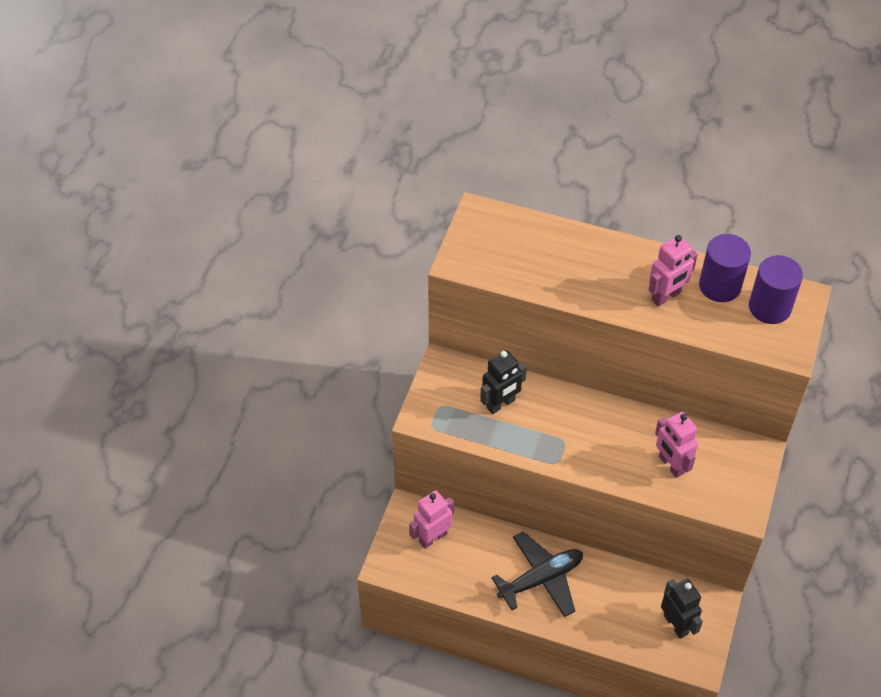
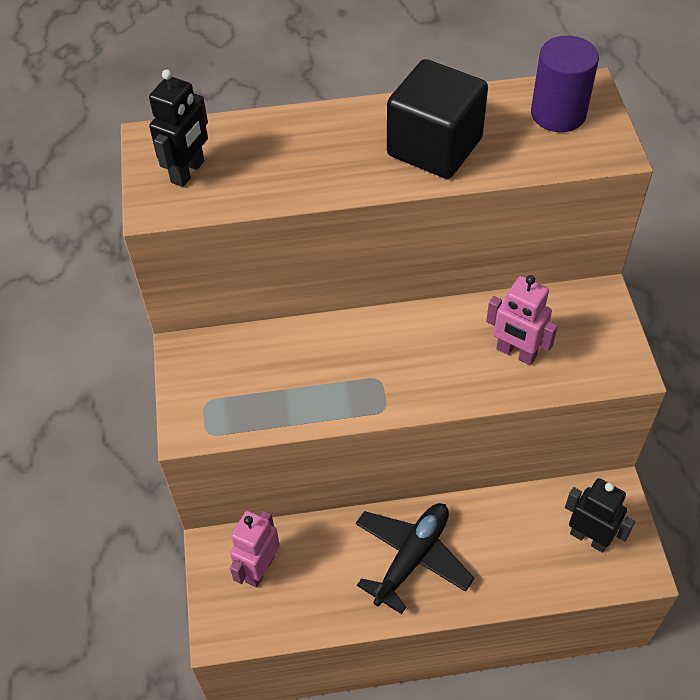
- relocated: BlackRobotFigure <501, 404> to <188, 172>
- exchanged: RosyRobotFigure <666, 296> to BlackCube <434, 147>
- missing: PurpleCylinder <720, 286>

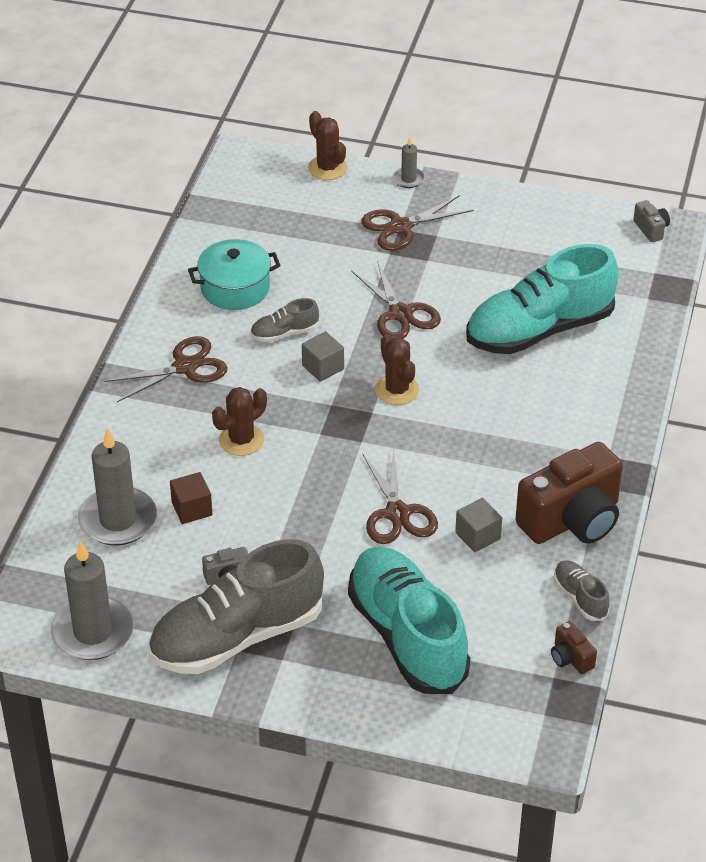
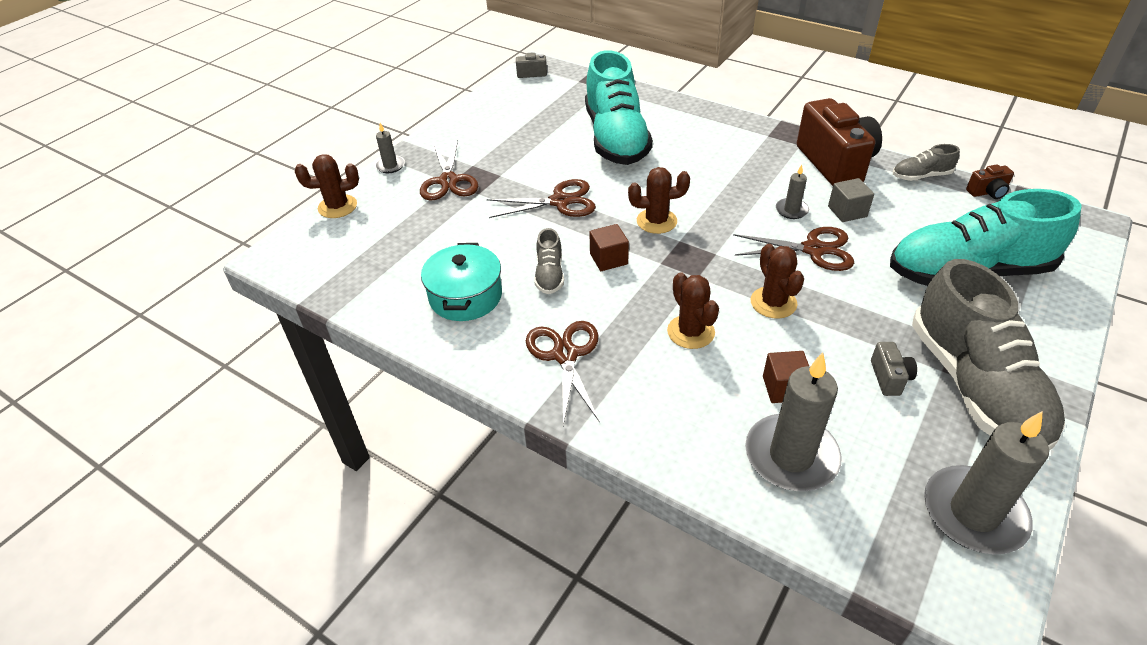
- colour: GrayCube <323, 367> to DarkBrownCube <608, 259>
- appeared: DarkBrownSaguaroCactus <773, 303>
- appeared: GrayWaxCandle <791, 210>

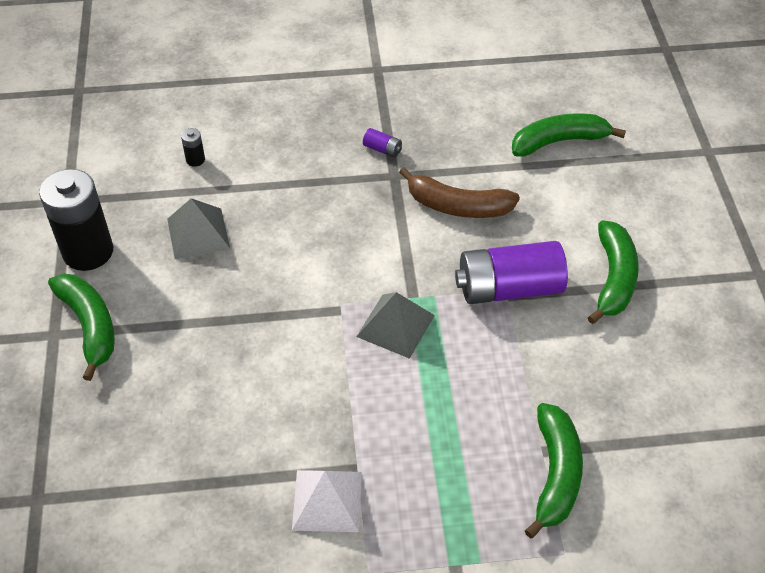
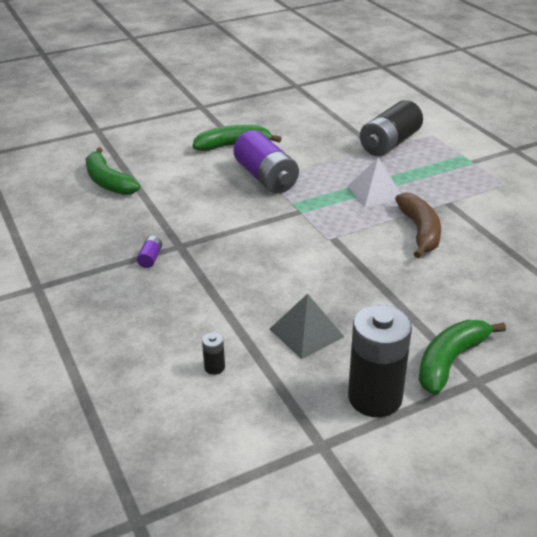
- relocated: SnowWhitePyramidShape <327, 500> to <375, 192>
- missing: GrayPyramidShape <395, 326>
- relocated: DarkBrownBanana <458, 206> to <420, 231>
- exchanged: EmeraldBanana <555, 474> to BlackBattery <389, 143>

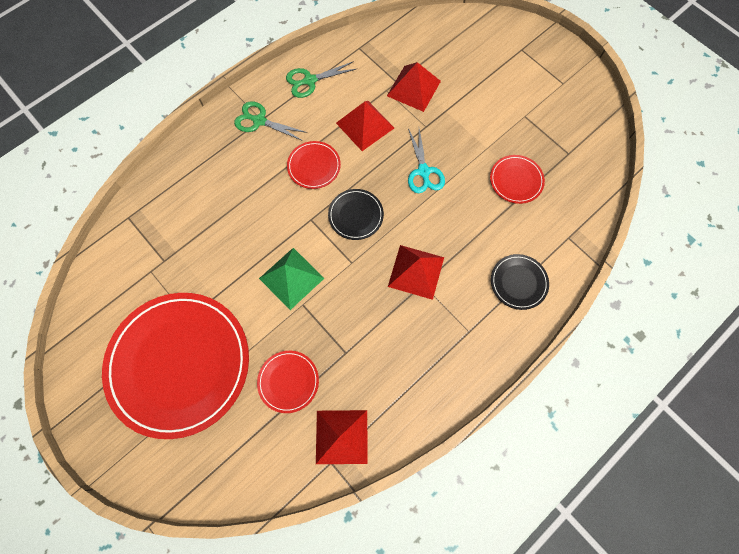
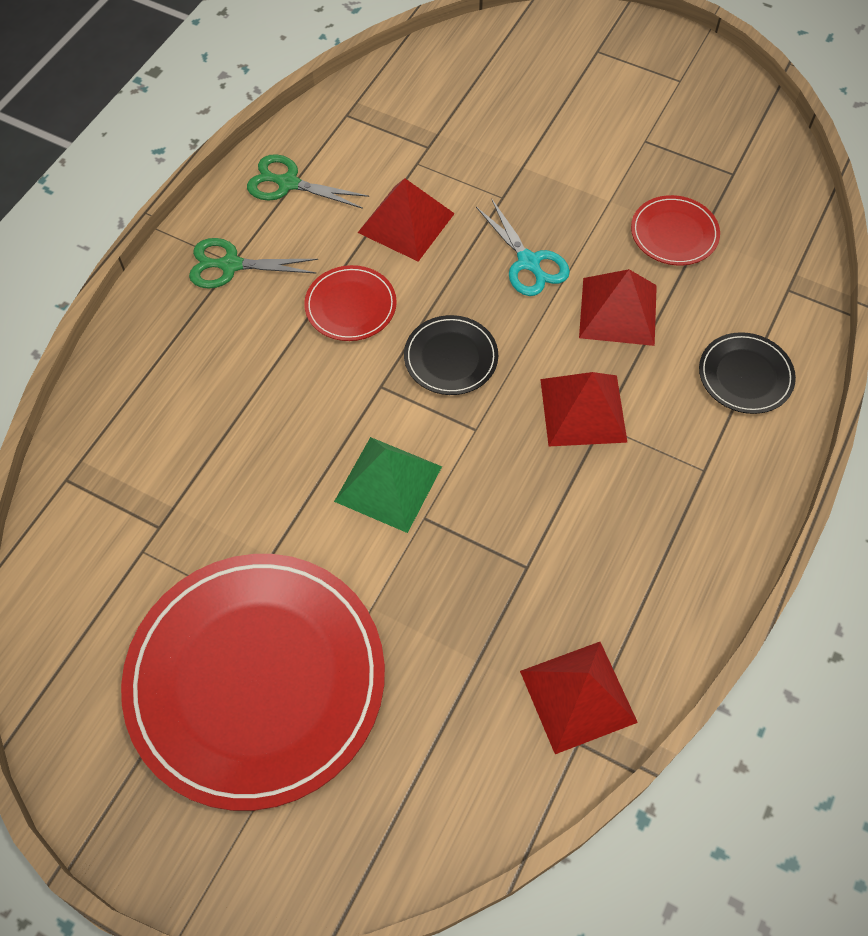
- missing: RedPlate <288, 381>
- spun: EmeraldScissors <309, 81> = <288, 183> 60 degrees clockwise
- relocated: RedPyramidShape <413, 88> to <618, 311>

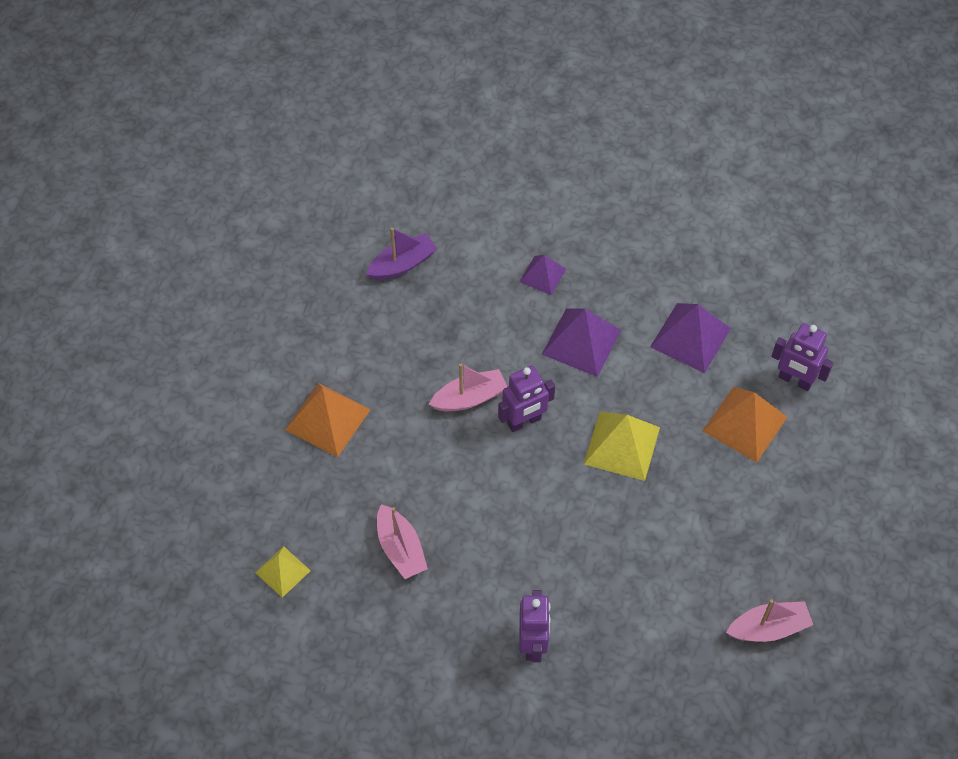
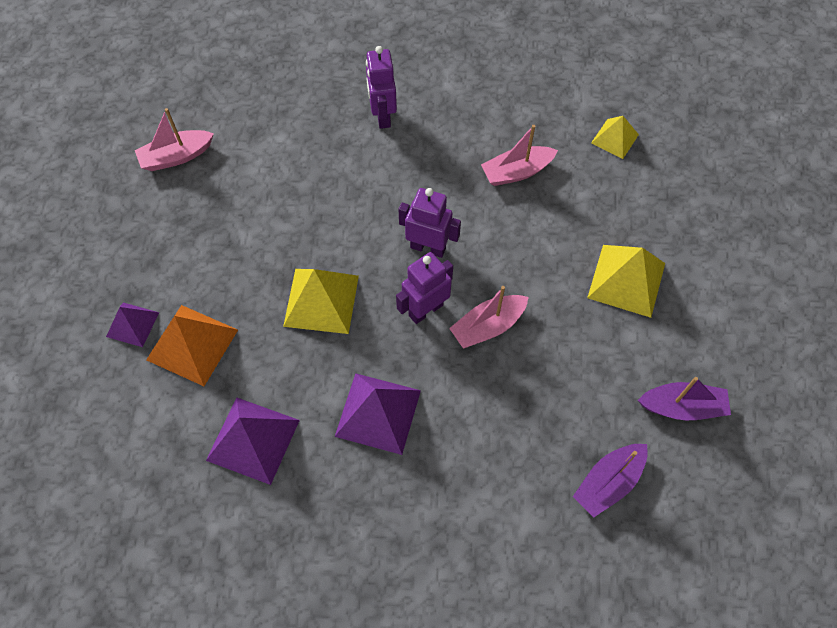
- colour: OrangeColouredPyramidShape <327, 419> to YellowPyramidShape <626, 280>
- spun: RosyToyBoat <400, 549> = <516, 172> 75 degrees counterclockwise
- relocated: PurplePyramidShape <542, 275> to <132, 324>
- relocated: PurpleRobotFigure <795, 380> to <428, 247>
- appeared: PurpleToyBoat <682, 407>

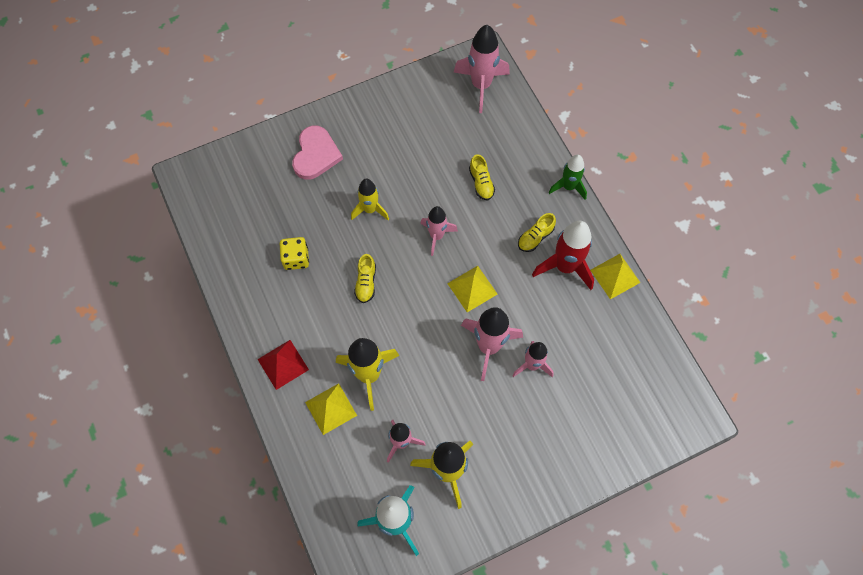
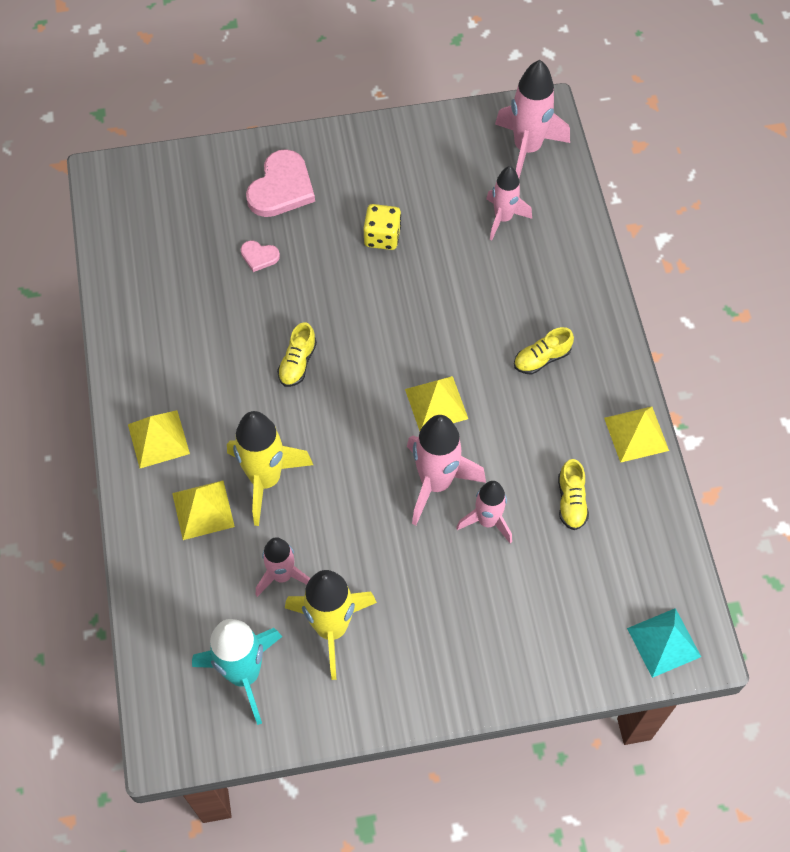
- colour: RedPyramidShape <283, 364> to YellowPyramidShape <158, 439>
- relocated: YellowDie <296, 258> to <382, 237>
- missing: YellowToyRocket <370, 209>
- relocated: RosyToyRocket <436, 236> to <503, 218>
- relocated: YellowShoe <481, 183> to <571, 501>
- missing: RedToyRocket <565, 266>
- missing: EmeraldToyRocket <568, 187>
- appeared: RosyHeart <259, 256>
- appeared: AquaPyramidShape <664, 642>

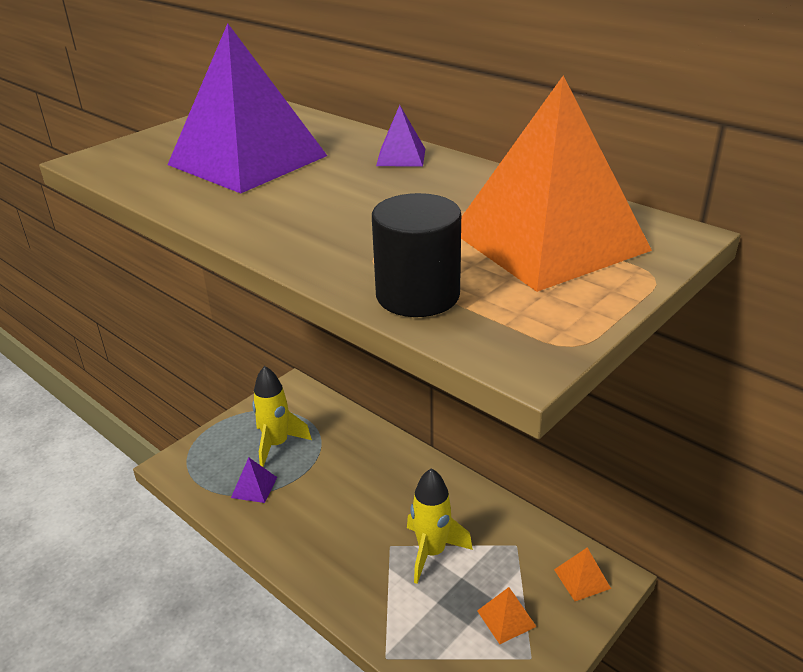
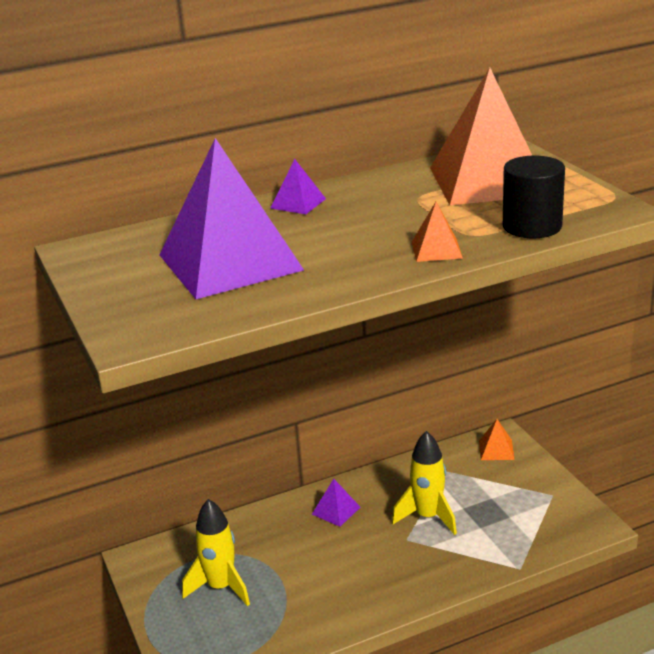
- relocated: PurplePyramidShape <254, 487> to <336, 510>
- relocated: OrangeColouredPyramidShape <506, 618> to <436, 250>

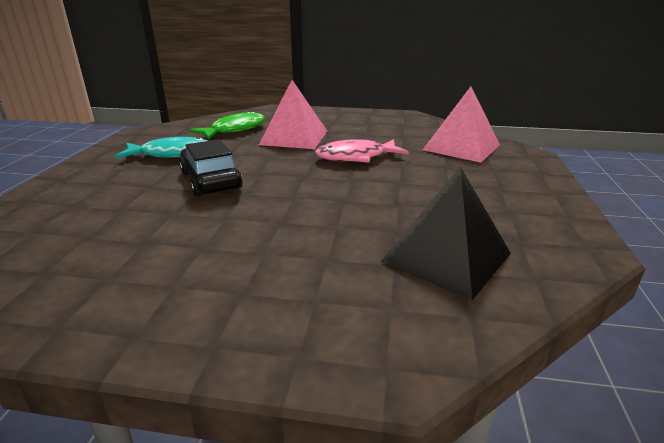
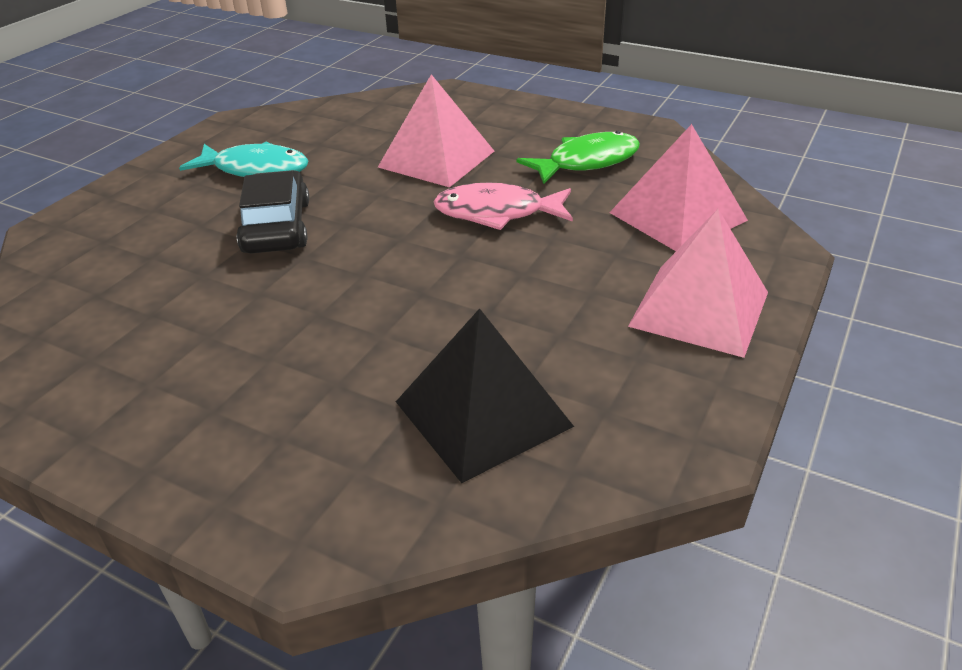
- relocated: EmeraldFishFigure <234, 129> to <587, 162>
- appeared: RosyPyramidShape <699, 309>

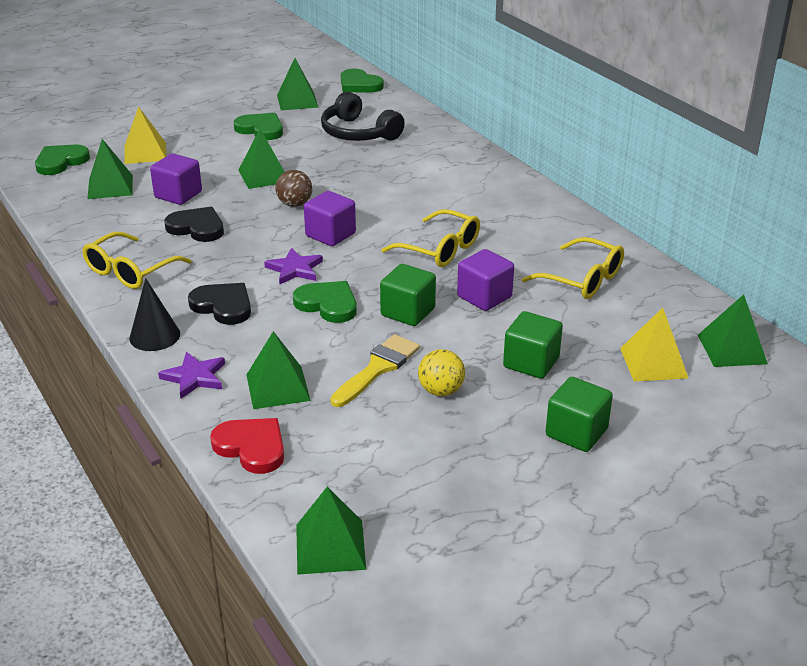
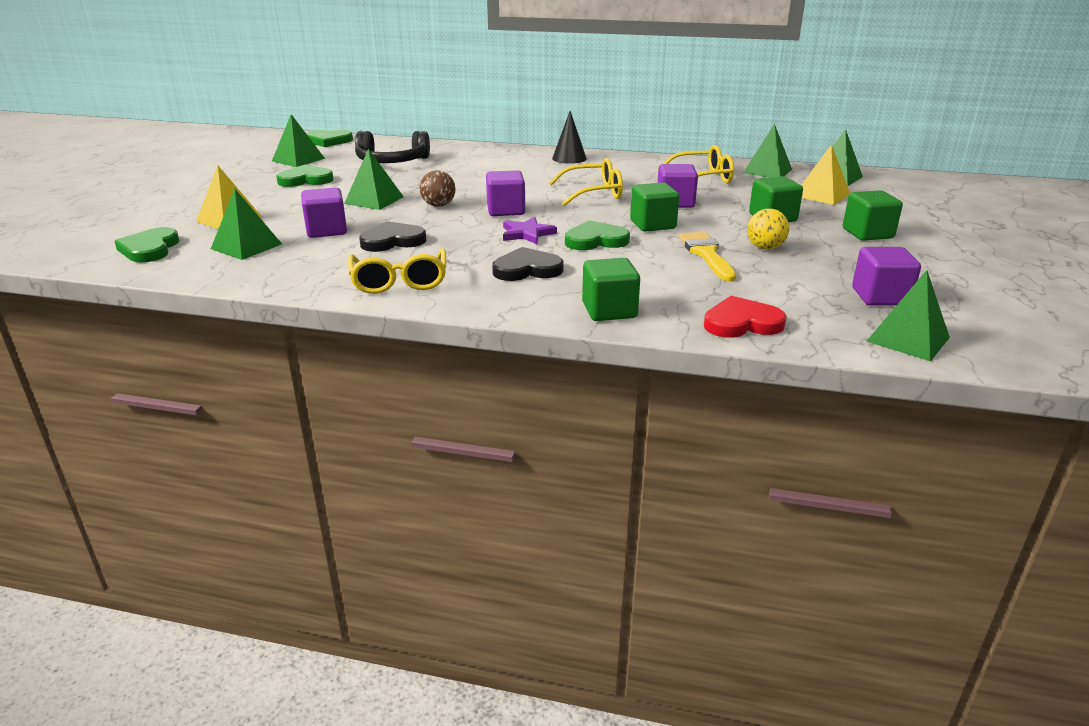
- relocated: BlackCone <154, 336> to <569, 158>
- exchanged: PurpleStar <195, 377> to EmeraldCube <609, 310>
- relocated: EmeraldPyramidShape <277, 387> to <767, 171>
- appeared: PurpleCube <880, 297>

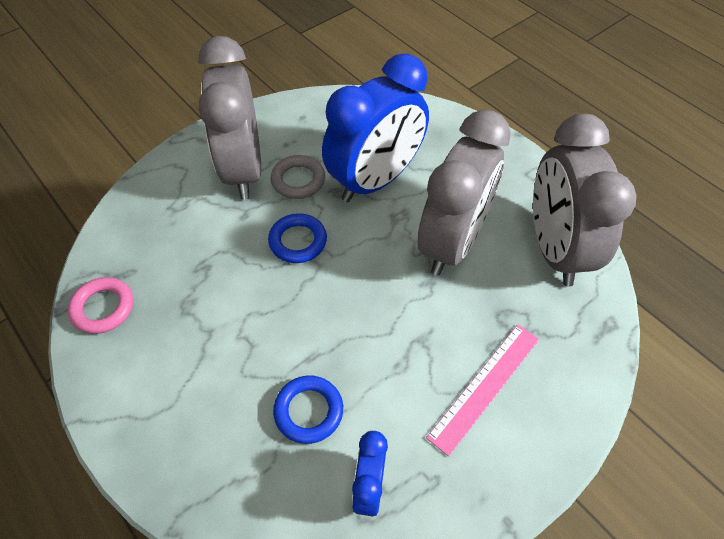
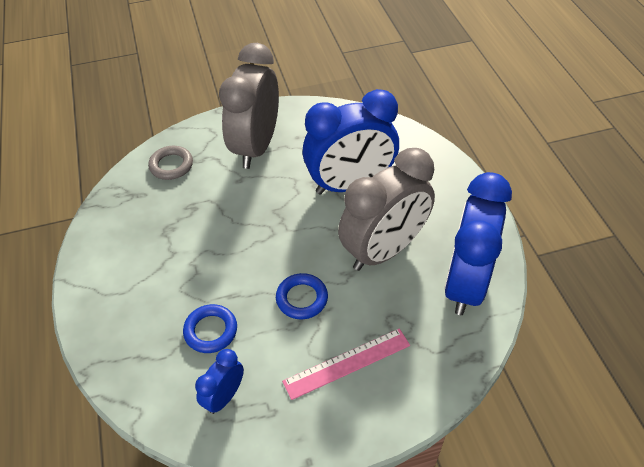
- missing: RosyRing <103, 308>
- relocated: RoyalBlueRing <298, 241> to <302, 299>
- relocated: GrayRing <298, 180> to <171, 165>
- colour: GrayAlarmClock <555, 249> to RoyalBlueAlarmClock <465, 283>

